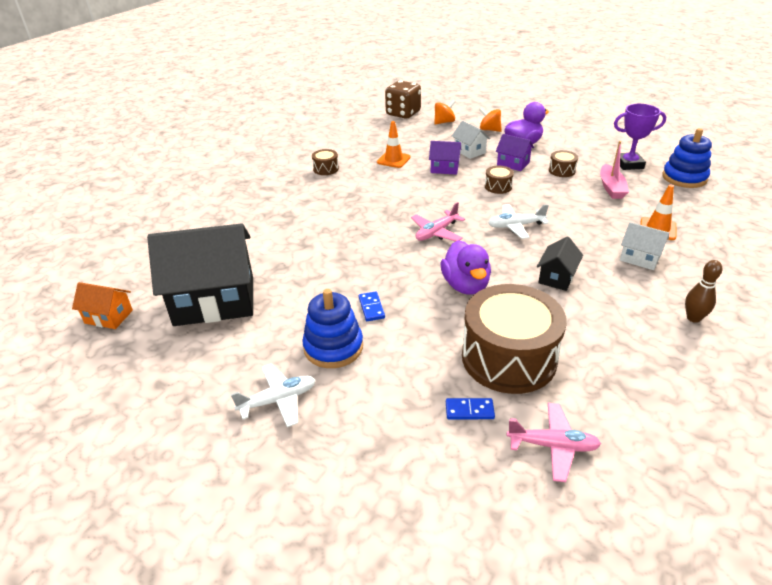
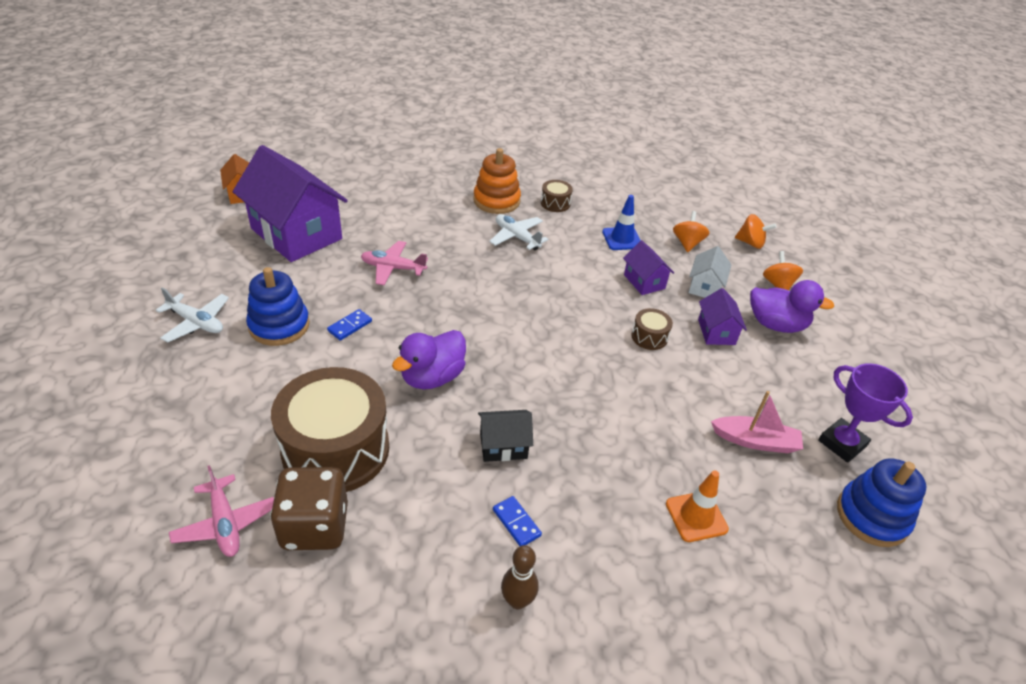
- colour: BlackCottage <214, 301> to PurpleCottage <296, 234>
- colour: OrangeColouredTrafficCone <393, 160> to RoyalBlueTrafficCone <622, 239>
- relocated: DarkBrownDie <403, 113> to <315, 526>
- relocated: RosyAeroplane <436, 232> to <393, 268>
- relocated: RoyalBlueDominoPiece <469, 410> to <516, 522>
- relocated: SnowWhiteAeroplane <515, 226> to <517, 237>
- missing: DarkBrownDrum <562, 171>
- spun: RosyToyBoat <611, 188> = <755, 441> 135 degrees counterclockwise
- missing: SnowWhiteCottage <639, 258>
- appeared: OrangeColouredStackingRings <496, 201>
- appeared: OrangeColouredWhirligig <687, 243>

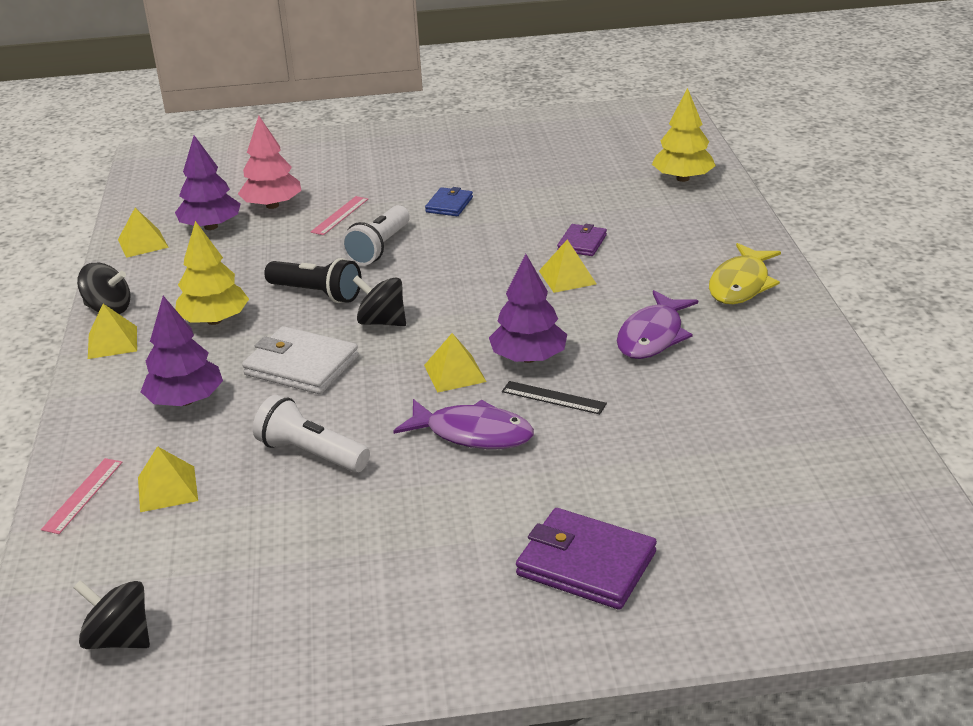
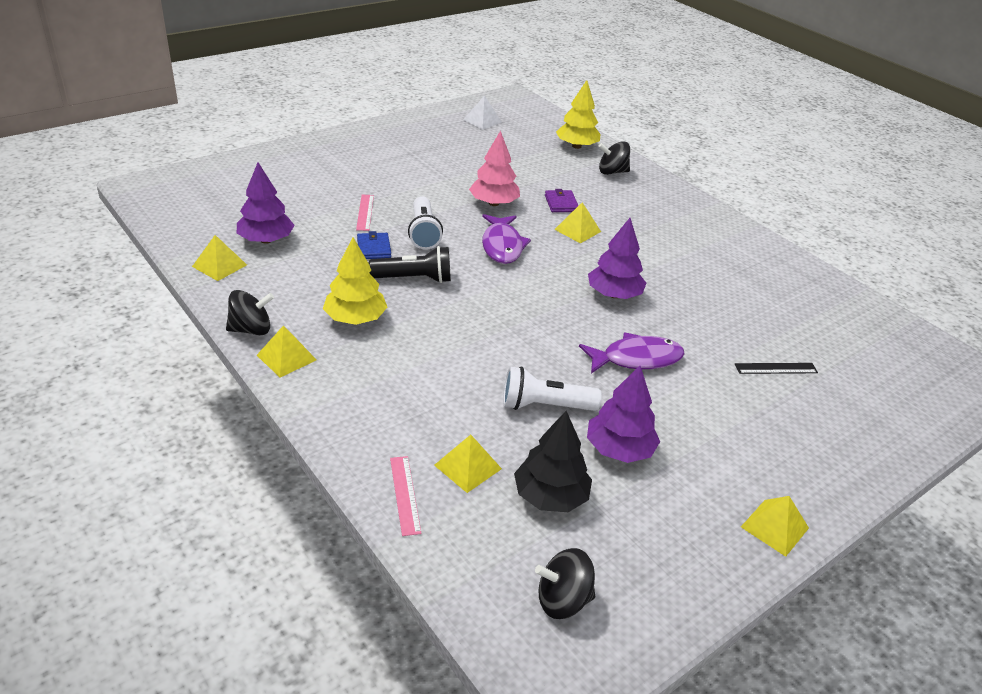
- relocated: PurpleTree <185, 400> to <619, 449>
- relocated: RosyTree <272, 205> to <493, 203>
- missing: SnowWhiteCardWallet <301, 365>
- relocated: BlackWhirligig <382, 322> to <612, 172>
- relocated: YellowPyramidShape <455, 373> to <775, 527>
- relocated: RoyalBlueCardWallet <449, 205> to <374, 248>
- relocated: BlackRuler <553, 398> to <776, 368>
- missing: PurpleCardWallet <586, 564>
- relocated: PurpleFishFigure <653, 336> to <502, 246>
- missing: YellowFishFigure <741, 284>
- appeared: SnowWhitePyramidShape <482, 121>
- appeared: BlackTree <550, 496>

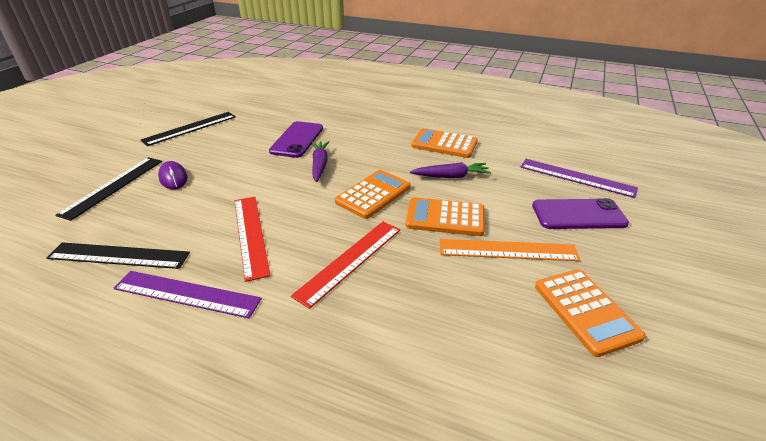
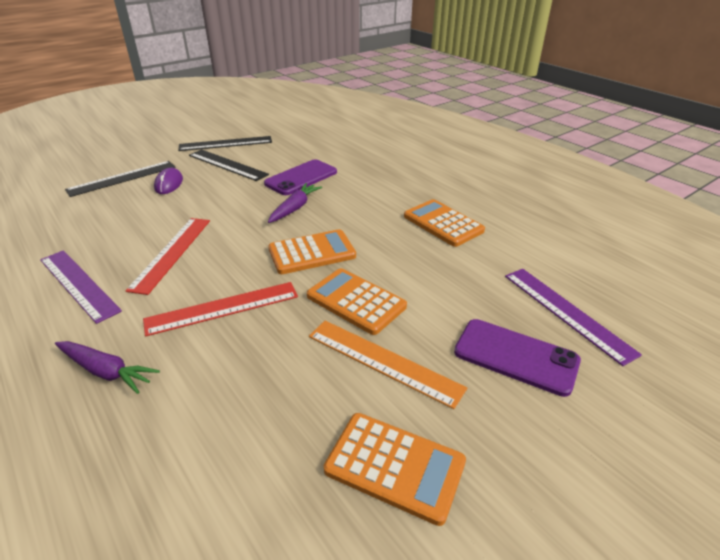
- relocated: BlackRuler <119, 255> to <227, 165>
- relocated: PurpleToyCarrot <451, 176> to <106, 371>
- spun: OrangeColouredCalculator <585, 311> = <394, 466> 75 degrees counterclockwise

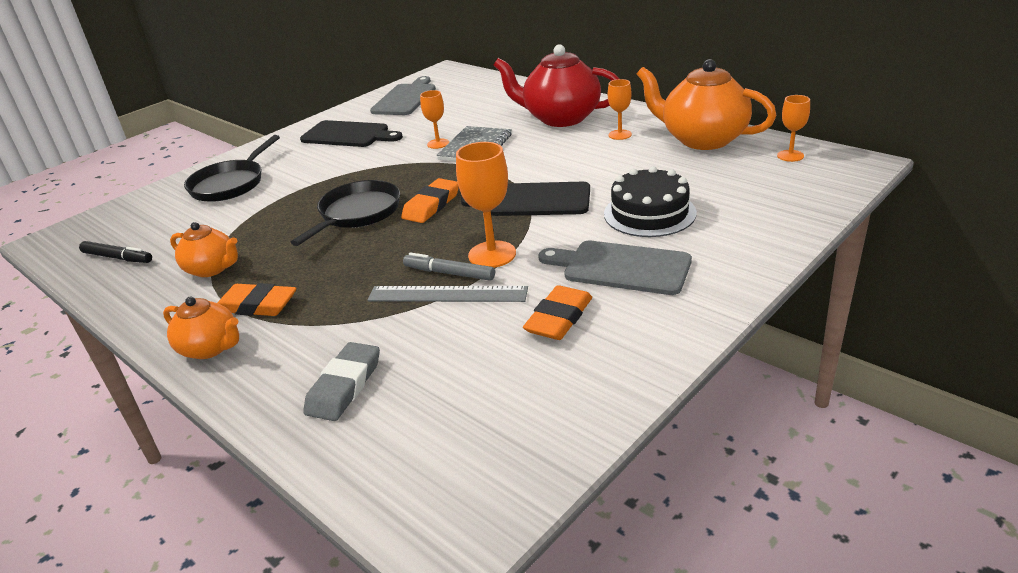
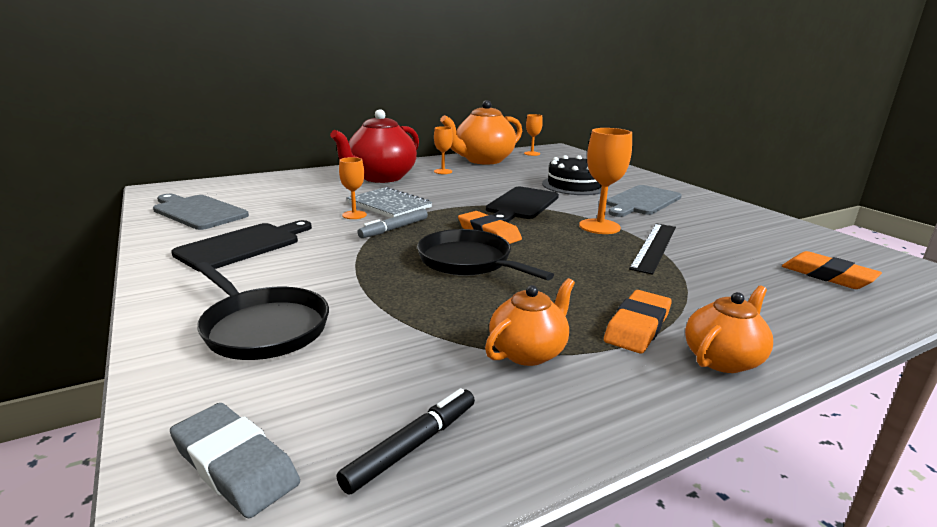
- relocated: GrayPencilEraser <344, 386> to <235, 465>
- colour: GrayRuler <447, 294> to BlackRuler <654, 247>
- relocated: GrayFeltPen <449, 273> to <394, 229>
- relocated: OrangeColouredPencilEraser <559, 318> to <827, 275>

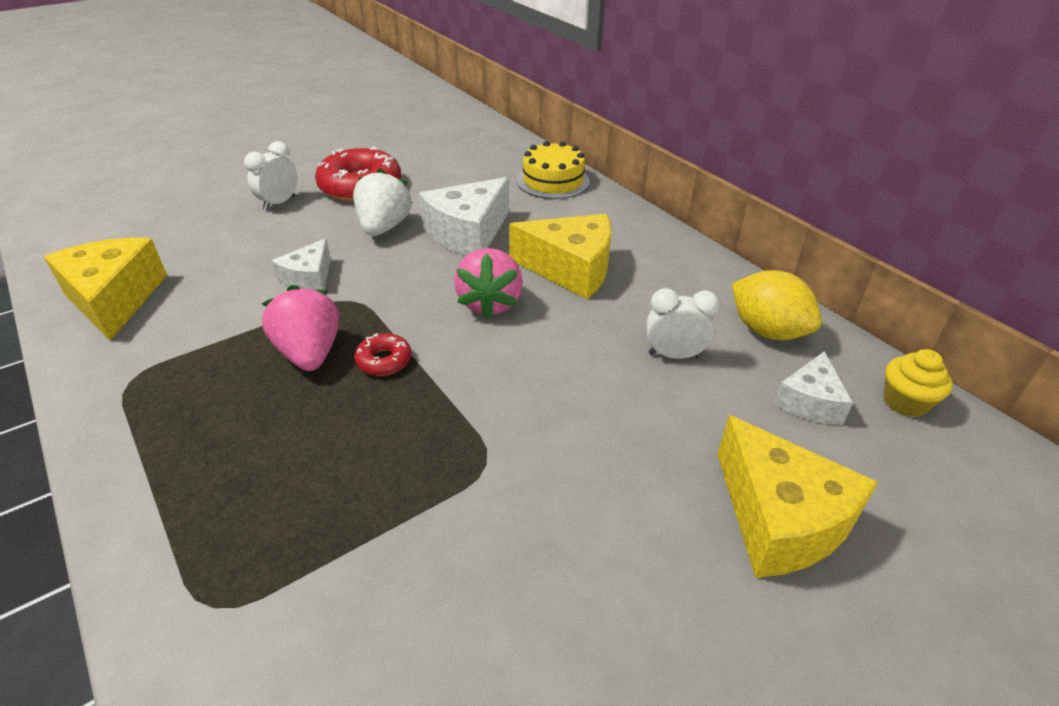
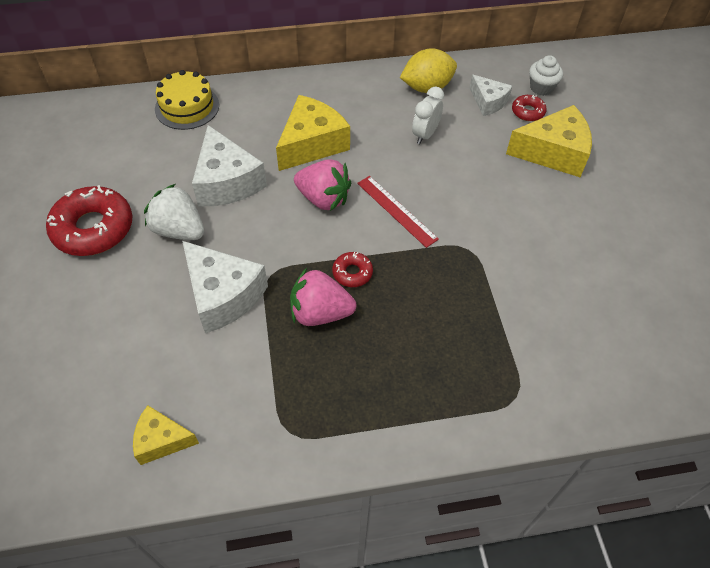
- size: YellowCheese <115, 299> = <161, 440> x0.58
- missing: SnowWhiteAlarmClock <279, 203>
- size: SnowWhiteCheese <309, 279> = <223, 295> x1.71
- missing: YellowFairyCake <905, 402>
- appeared: RedRuler <396, 210>
- appeared: RedGlazedDonut <528, 112>
- appeared: SnowWhiteFairyCake <541, 88>

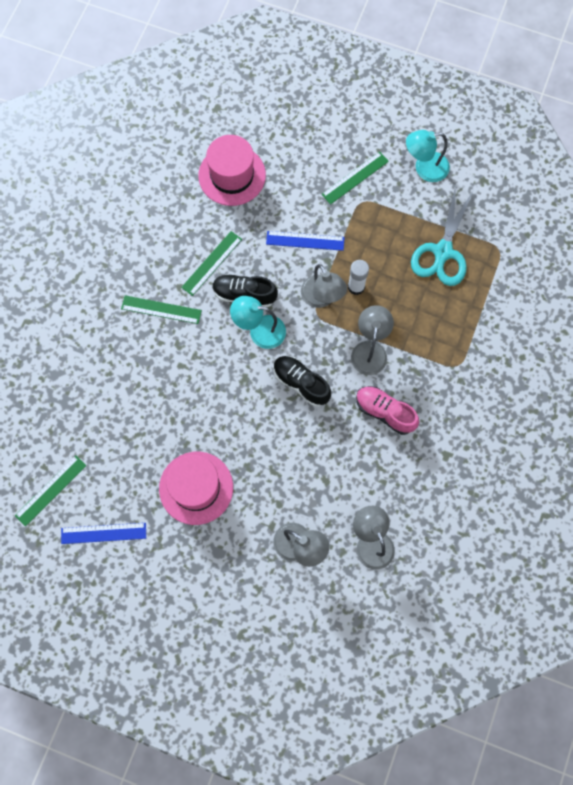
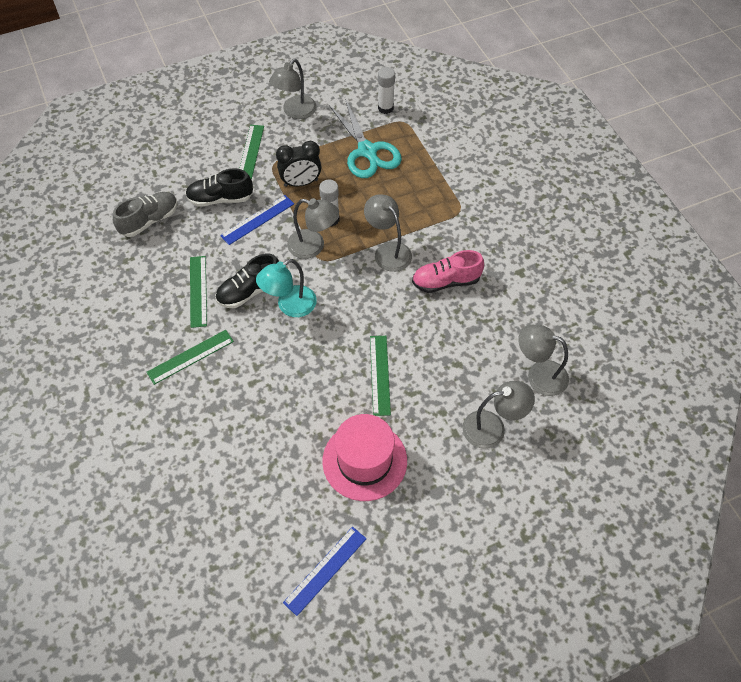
- relocated: EmeraldRuler <51, 490> to <380, 375>
- exchanged: RosyTallHat <232, 175> to GrayShoe <149, 220>
- relocated: BlackShoe <301, 383> to <220, 199>
- colour: AquaReadingLamp <424, 168> to GrayReadingLamp <295, 112>
- appeared: BlackAlarmClock <301, 183>
- appeared: SnowWhiteGlue <385, 108>

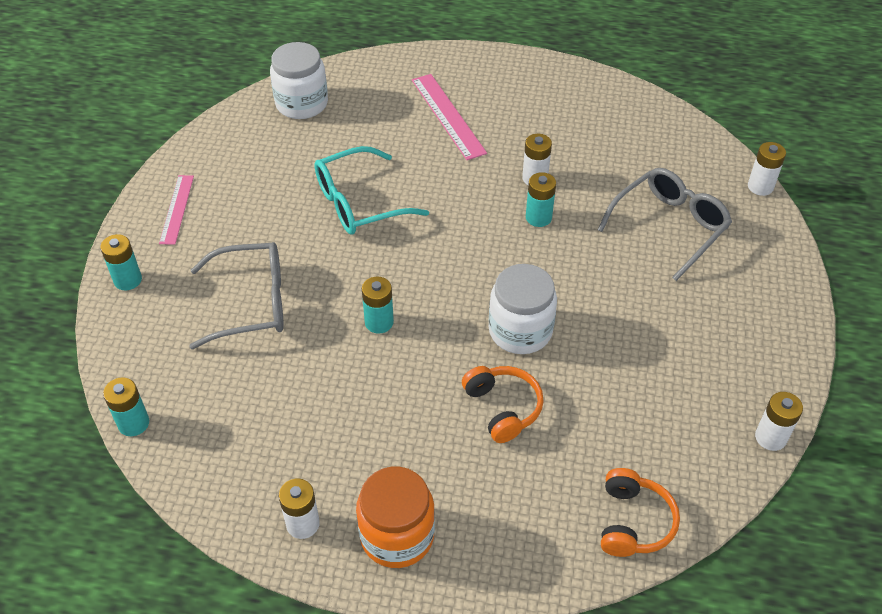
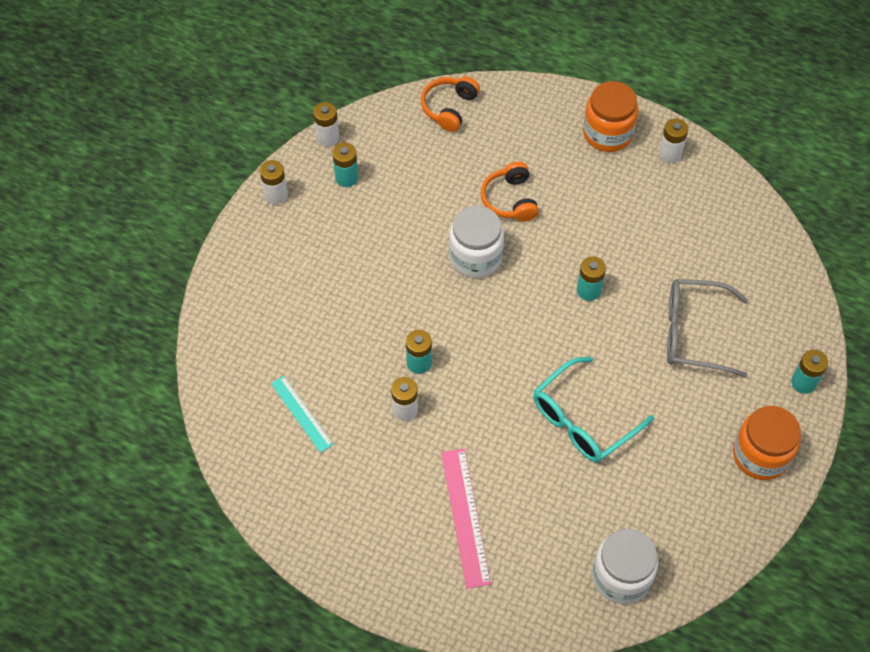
- relocated: AquaBattery <133, 423> to <346, 178>
- exchanged: RosyRuler <177, 209> to OrangeColouredJar <760, 455>
- spun: AquaEyeglasses <359, 203> = <582, 420> 150 degrees clockwise
- missing: GrayEyeglasses <669, 226>
- relocated: SnowWhiteBattery <760, 187> to <276, 195>
- appeared: AquaRuler <301, 413>

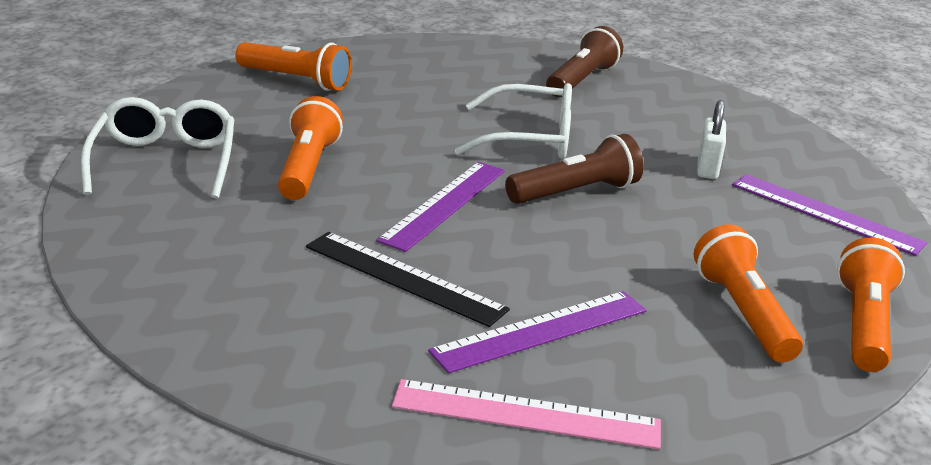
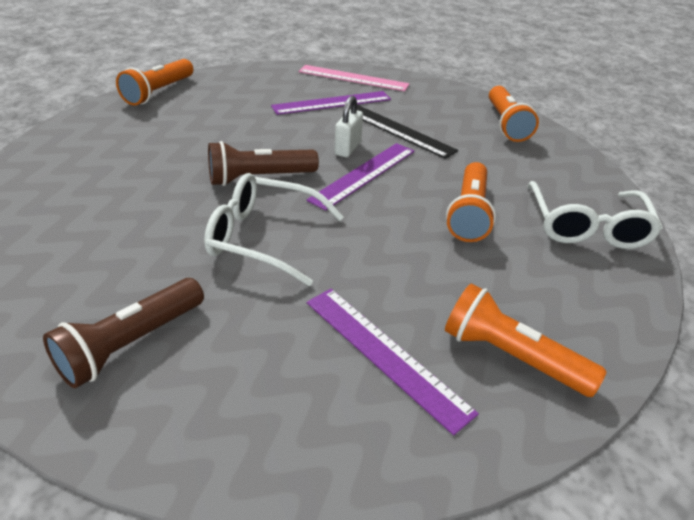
- relocated: OrangeColouredPocketTorch <742, 313> to <506, 124>
- relocated: SnowWhiteSmallLock <707, 168> to <348, 148>
- relocated: PurpleRuler <825, 214> to <385, 354>

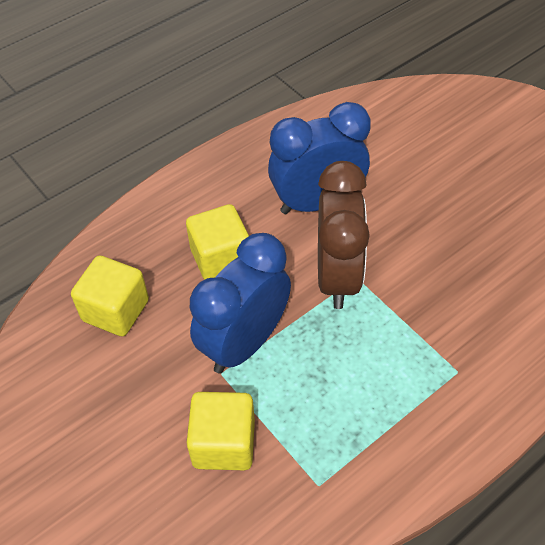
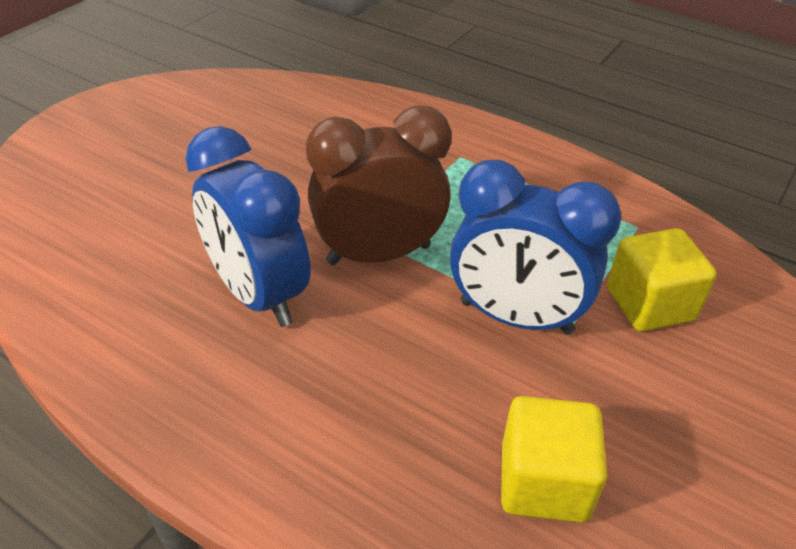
- missing: YellowCube <221, 258>

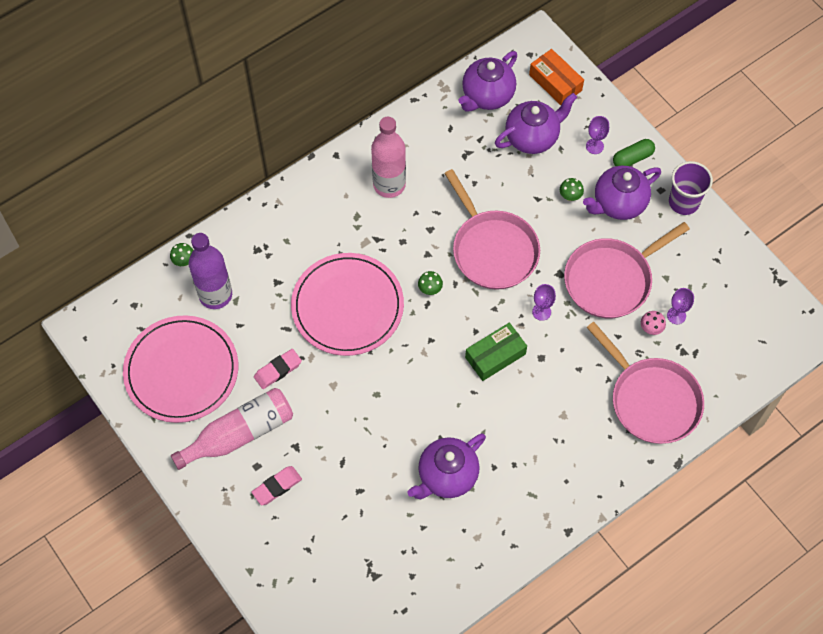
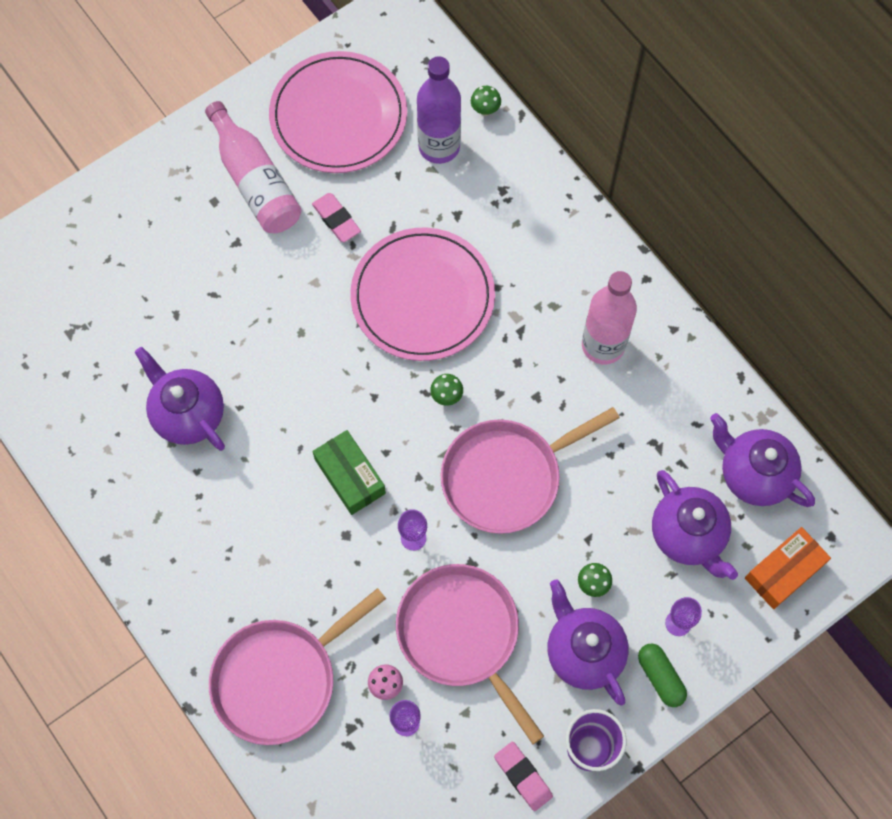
- relocated: RosyPencilEraser <277, 486> to <523, 776>

